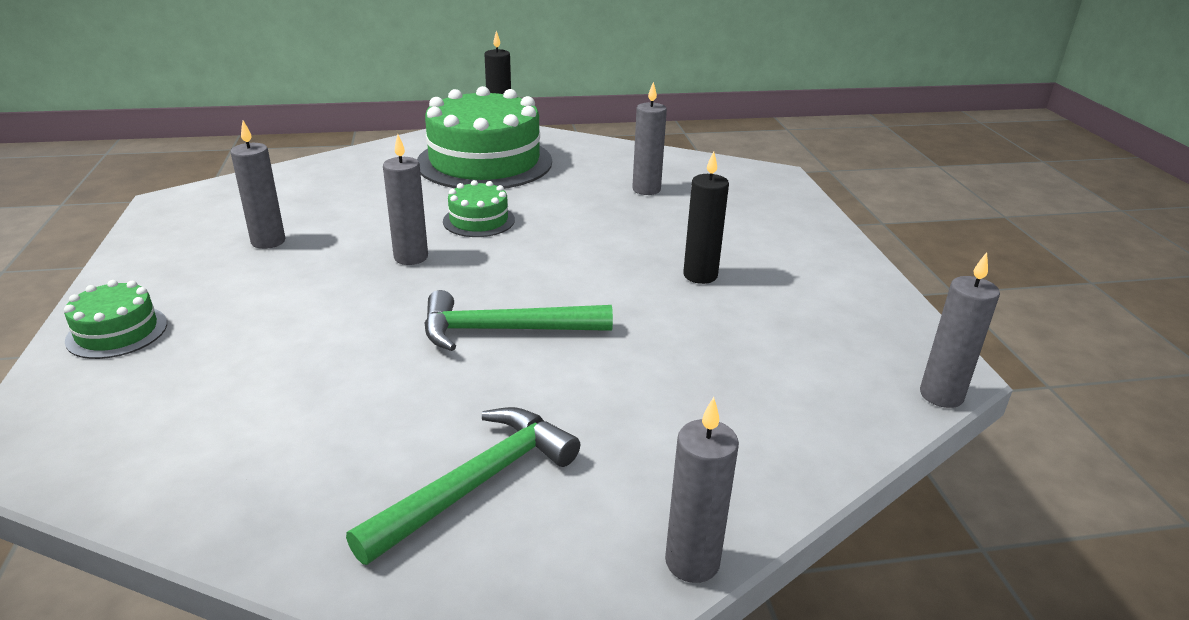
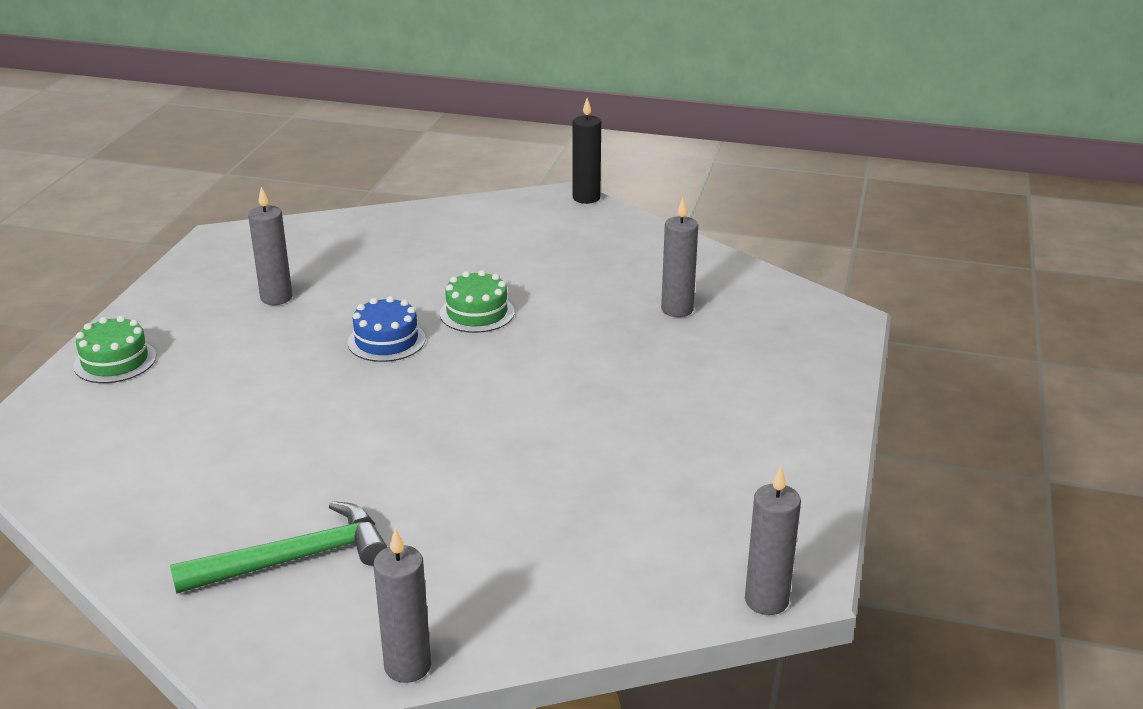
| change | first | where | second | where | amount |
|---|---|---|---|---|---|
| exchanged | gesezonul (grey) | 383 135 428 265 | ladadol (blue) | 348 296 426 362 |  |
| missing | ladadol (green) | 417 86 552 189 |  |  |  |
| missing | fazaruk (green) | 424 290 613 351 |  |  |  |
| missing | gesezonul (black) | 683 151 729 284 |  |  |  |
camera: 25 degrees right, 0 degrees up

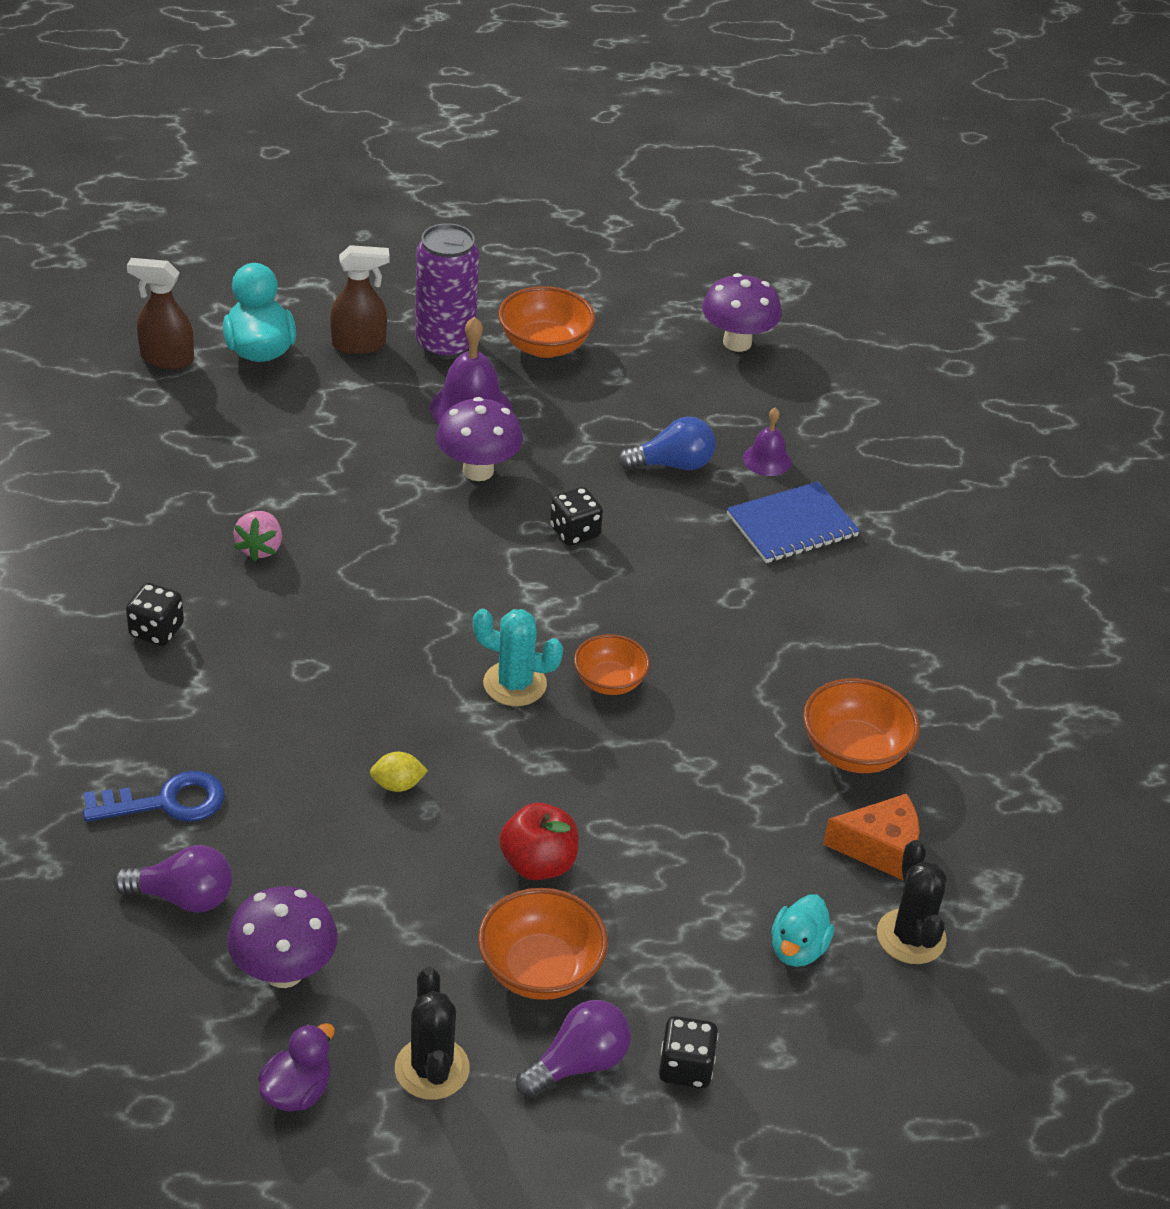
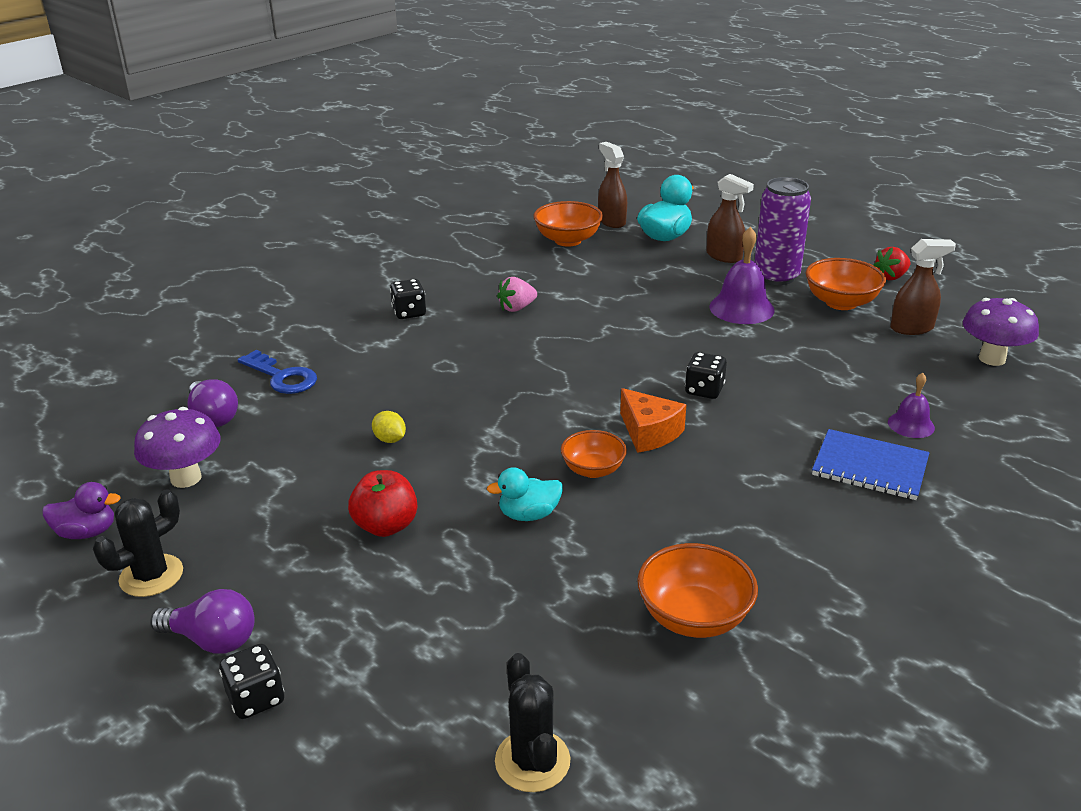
| change | first | where | second | where | amount |
|---|---|---|---|---|---|
| missing | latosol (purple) | 436 397 523 481 |  |  |  |
| missing | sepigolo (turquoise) | 473 609 563 706 |  |  |  |
| relocated | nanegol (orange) | 478 888 608 1000 |  | 533 201 603 247 |  |
| missing | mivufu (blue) | 618 417 716 470 |  |  |  |
| relocated | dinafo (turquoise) | 771 895 834 967 |  | 487 467 563 521 |  |
| relocated | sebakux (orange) | 823 793 920 881 |  | 620 388 686 453 |  |
| spun | sepigolo (black) | 877 840 947 964 |  | 495 653 570 792 | 60 degrees counterclockwise |
| appeared |  |  | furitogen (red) | 873 247 910 280 |  |
| appeared |  |  | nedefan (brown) | 890 239 956 335 |  |
camera: 55 degrees right, 10 degrees down

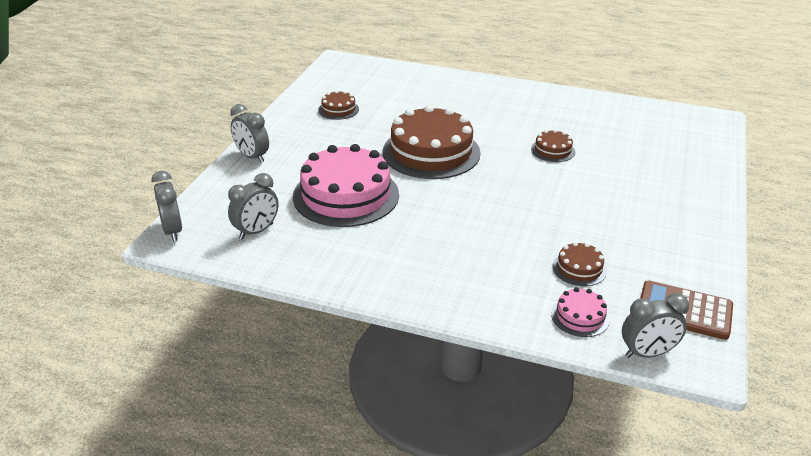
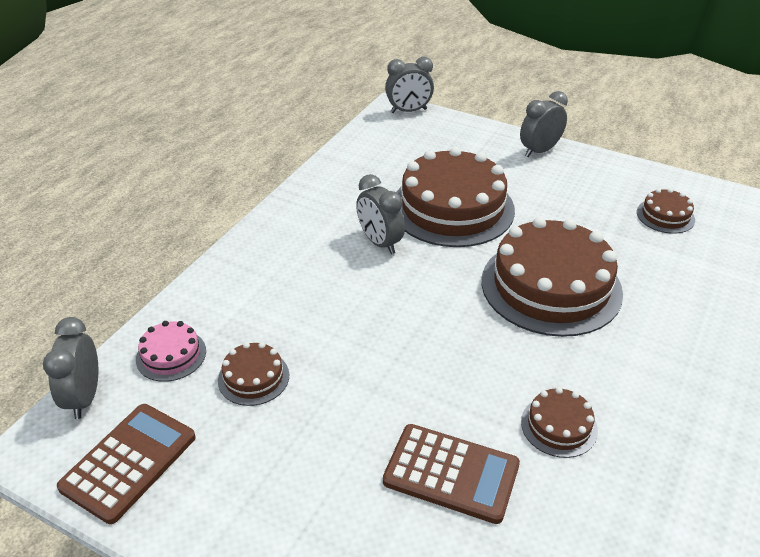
| change | first | where | second | where | amount |
|---|---|---|---|---|---|
| relocated | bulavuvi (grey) | 228 173 279 240 |  | 356 174 405 254 |  |
| colour | ladadol (pink) | 293 144 399 227 | ladadol (brown) | 396 147 515 247 |  |
| appeared |  |  | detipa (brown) | 383 424 520 524 |  |
camera: 100 degrees right, 5 degrees up

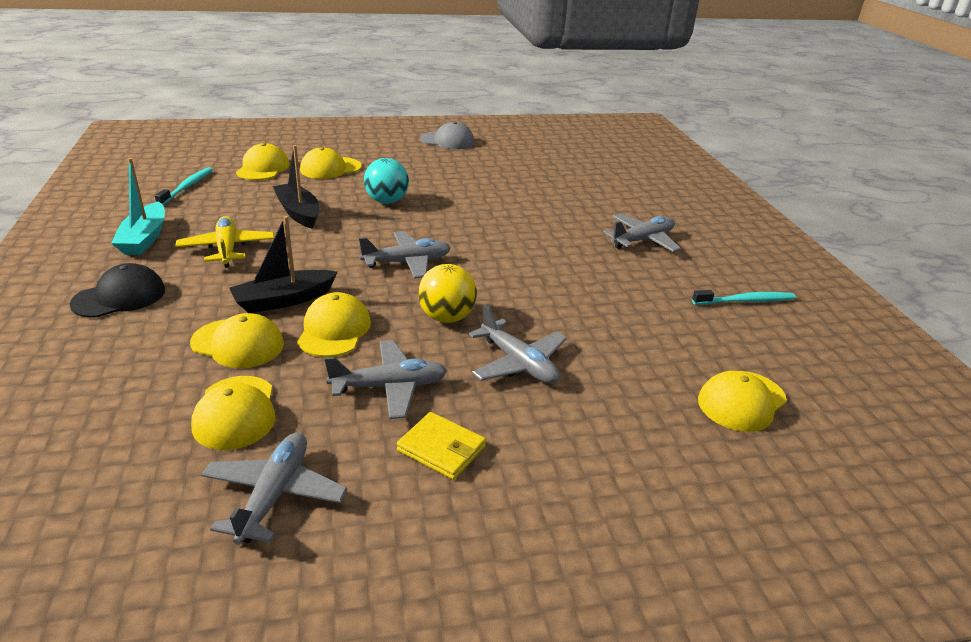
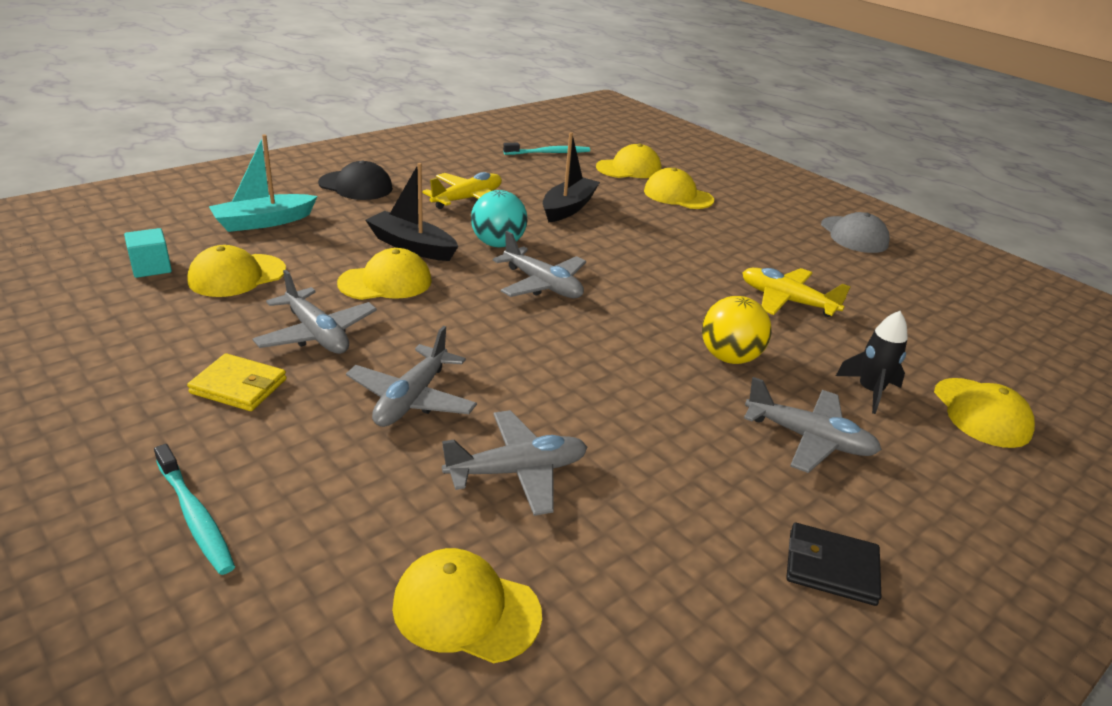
| change | first | where | second | where | amount |
|---|---|---|---|---|---|
| relocated | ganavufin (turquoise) | 111 158 165 255 |  | 209 134 318 232 |  |
| relocated | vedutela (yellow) | 190 313 284 368 |  | 934 378 1035 448 |  |
| relocated | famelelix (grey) | 201 433 347 545 |  | 442 410 587 516 |  |
| relocated | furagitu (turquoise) | 364 158 409 204 |  | 471 190 527 247 |  |
| spun | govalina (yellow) | 397 412 486 480 |  | 187 353 287 411 | 75 degrees counterclockwise |
| relocated | furagitu (yellow) | 418 264 477 323 |  | 702 296 772 364 |  |
| relocated | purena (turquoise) | 692 290 796 305 |  | 154 444 235 575 |  |
| appeared |  |  | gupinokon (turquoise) | 124 228 172 278 |  |
| appeared |  |  | famelelix (yellow) | 742 268 851 317 |  |
| appeared |  |  | govalina (black) | 786 523 881 606 |  |
| appeared |  |  | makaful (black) | 836 311 908 414 |  |
camera: 60 degrees right, 0 degrees up

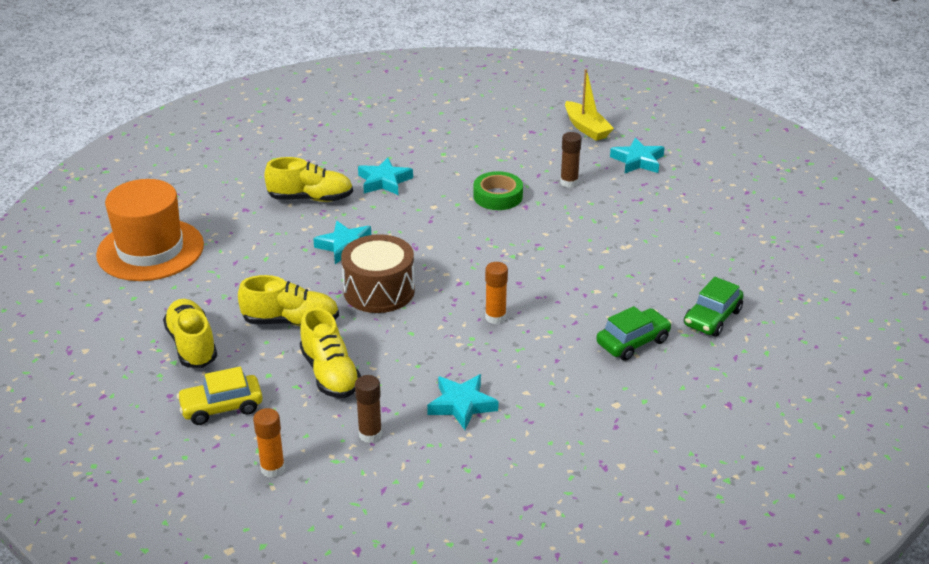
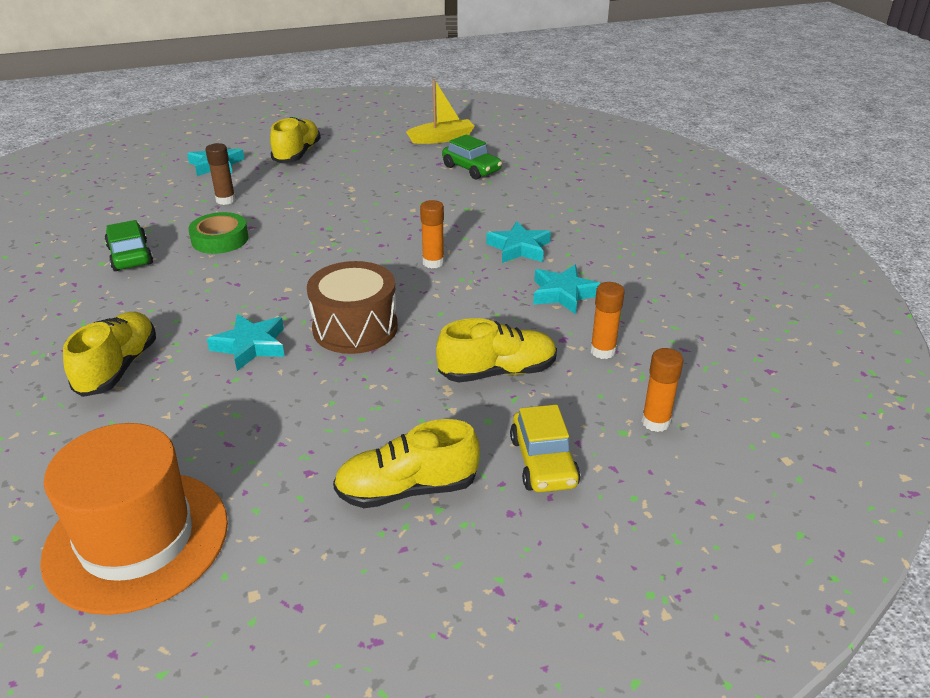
| change | first | where | second | where | amount |
|---|---|---|---|---|---|
| relocated | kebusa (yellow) | 238 275 339 326 |  | 270 117 321 163 |  |
| colour | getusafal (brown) | 355 375 382 443 | getusafal (orange) | 590 282 625 359 |  |
| relocated | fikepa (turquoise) | 358 157 413 195 |  | 486 221 551 263 |  |
| relocated | ganavufin (yellow) | 565 69 614 141 |  | 406 79 475 144 |  |
| relocated | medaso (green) | 596 306 672 361 |  | 105 220 153 271 |  |
camera: 80 degrees left, 0 degrees up

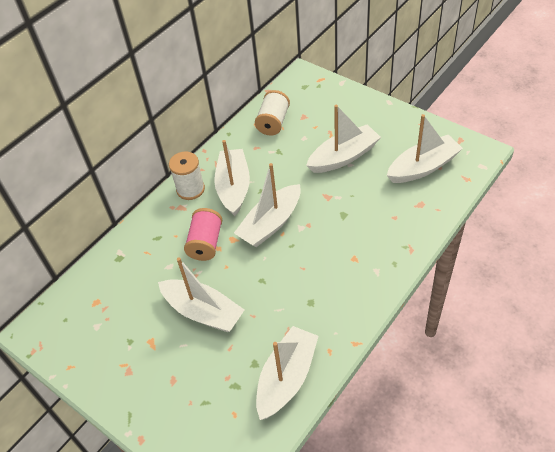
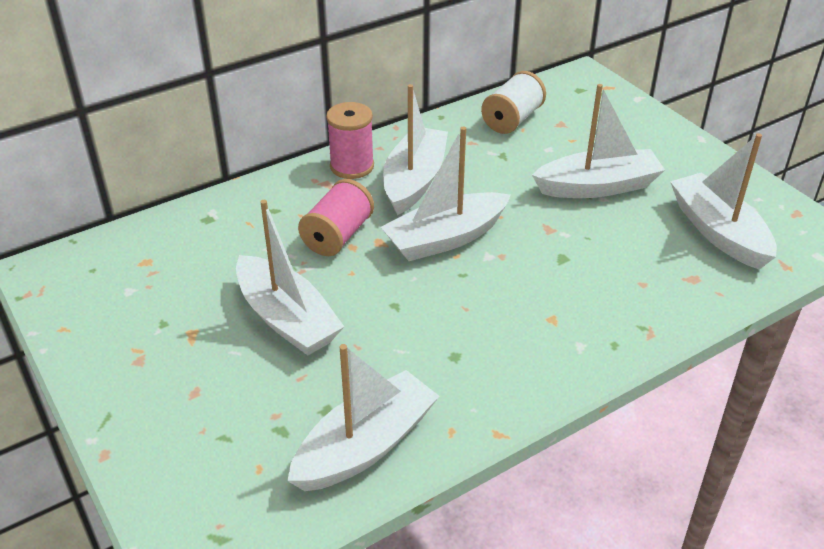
| change | first | where | second | where | amount |
|---|---|---|---|---|---|
| colour | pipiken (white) | 169 151 205 200 | pipiken (pink) | 326 102 374 179 |  |
| spun | ganavufin (white) | 387 114 463 183 |  | 670 133 777 269 | 105 degrees counterclockwise |
camera: 15 degrees right, 10 degrees down

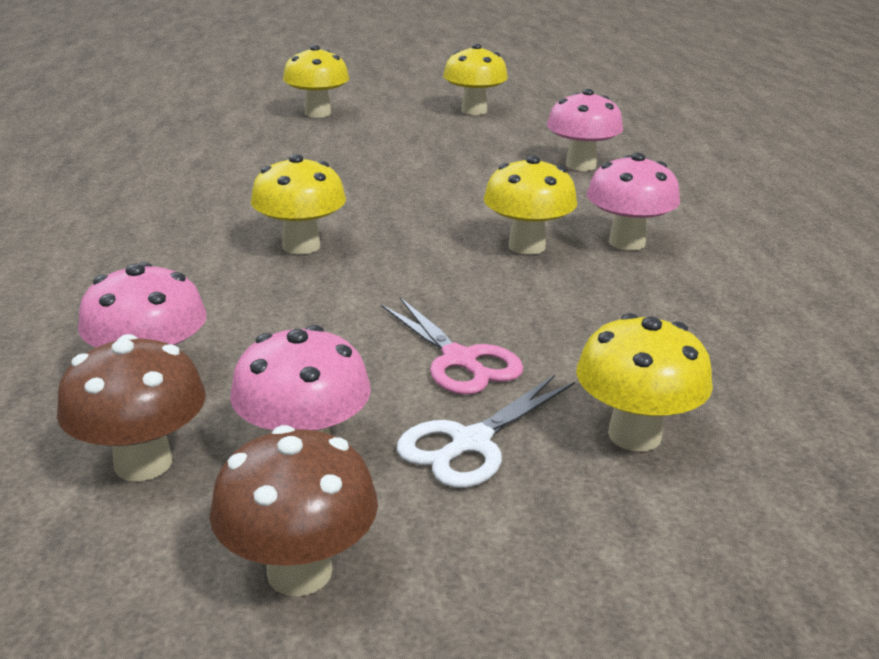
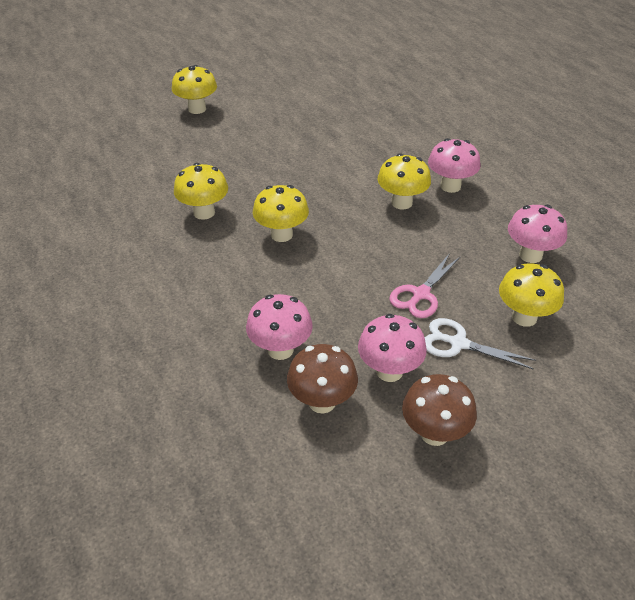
| change | first | where | second | where | amount |
|---|---|---|---|---|---|
| spun | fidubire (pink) | 381 297 523 395 |  | 389 253 461 318 | 90 degrees clockwise |
| spun | fidubire (white) | 397 375 575 488 |  | 425 318 536 370 | 90 degrees clockwise |
| relocated | latosol (yellow) | 443 44 508 115 |  | 174 163 228 220 |  |
| relocated | latosol (pink) | 547 89 623 171 |  | 508 205 567 263 |  |
camera: 20 degrees left, 15 degrees up

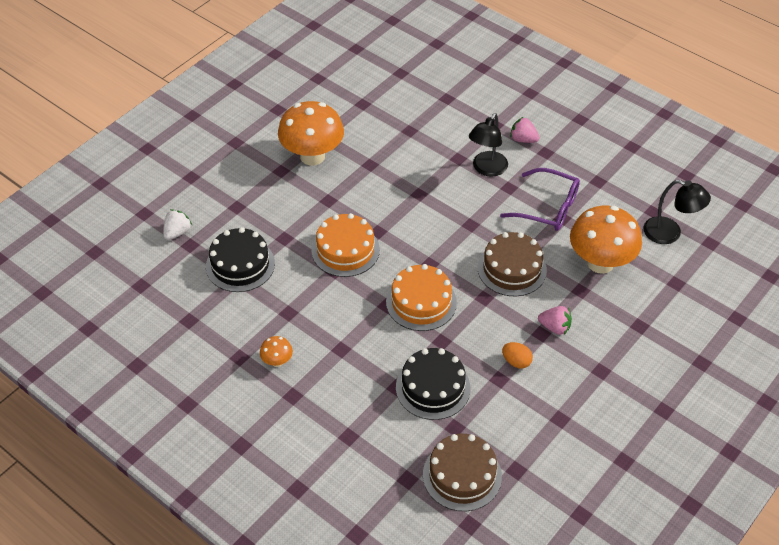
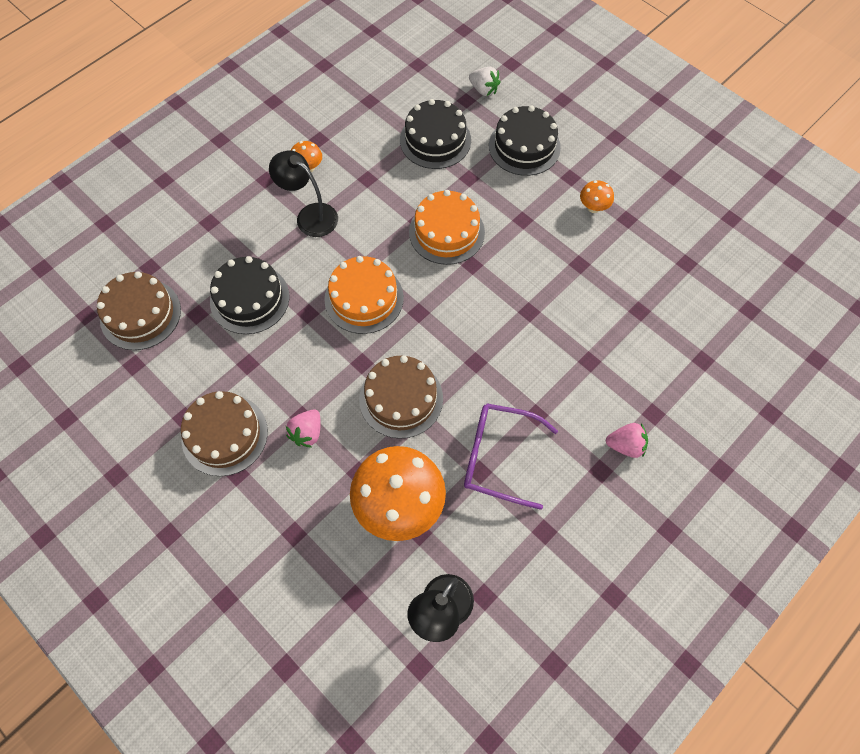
| change | first | where | second | where | amount |
|---|---|---|---|---|---|
| size | latosol (orange) | 278 101 344 165 |  | 580 180 614 213 | x0.44 |
| relocated | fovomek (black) | 469 113 508 177 |  | 269 151 338 237 |  |
| spun | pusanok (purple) | 500 168 580 231 |  | 464 403 558 510 | 75 degrees clockwise |
| missing | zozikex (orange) | 502 342 533 369 |  |  |  |
| spun | furitogen (pink) | 510 117 540 143 |  | 606 423 648 458 | 60 degrees clockwise |
| appeared |  |  | ladadol (brown) | 181 391 268 476 |  |
| appeared |  |  | ladadol (black) | 489 105 561 176 |  |
camera: 95 degrees right, 15 degrees up

